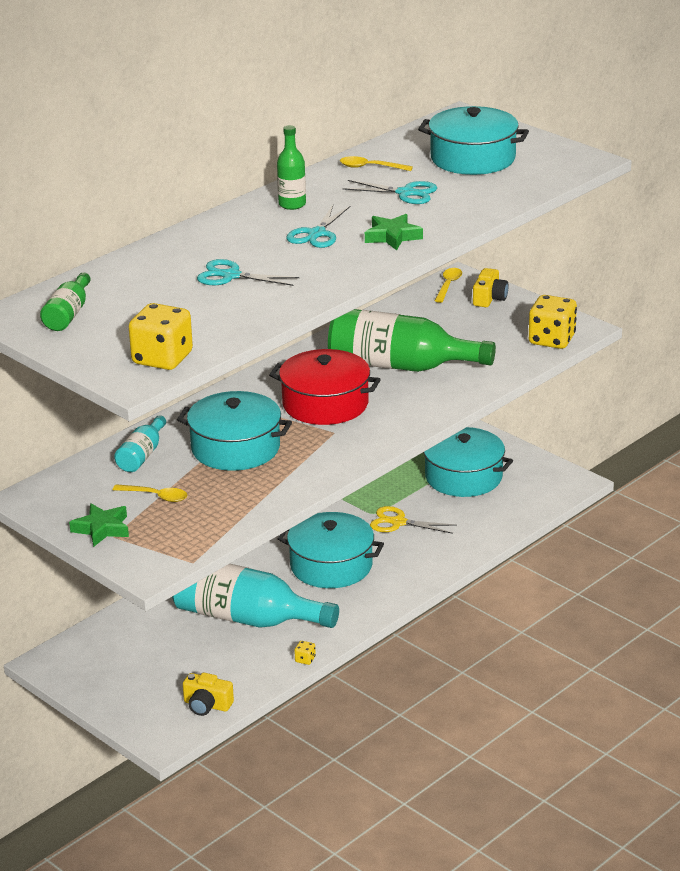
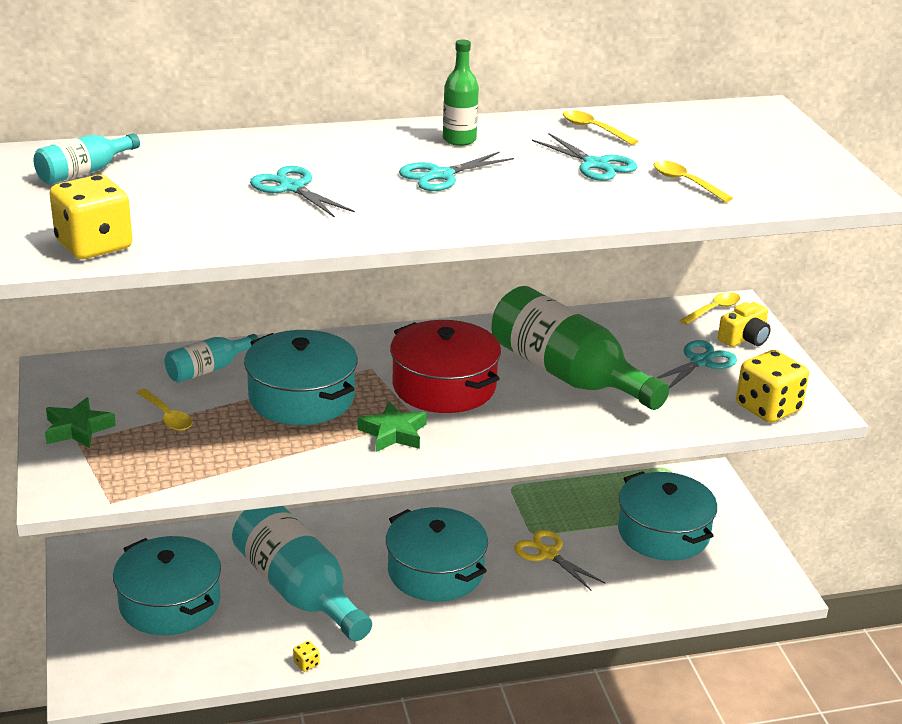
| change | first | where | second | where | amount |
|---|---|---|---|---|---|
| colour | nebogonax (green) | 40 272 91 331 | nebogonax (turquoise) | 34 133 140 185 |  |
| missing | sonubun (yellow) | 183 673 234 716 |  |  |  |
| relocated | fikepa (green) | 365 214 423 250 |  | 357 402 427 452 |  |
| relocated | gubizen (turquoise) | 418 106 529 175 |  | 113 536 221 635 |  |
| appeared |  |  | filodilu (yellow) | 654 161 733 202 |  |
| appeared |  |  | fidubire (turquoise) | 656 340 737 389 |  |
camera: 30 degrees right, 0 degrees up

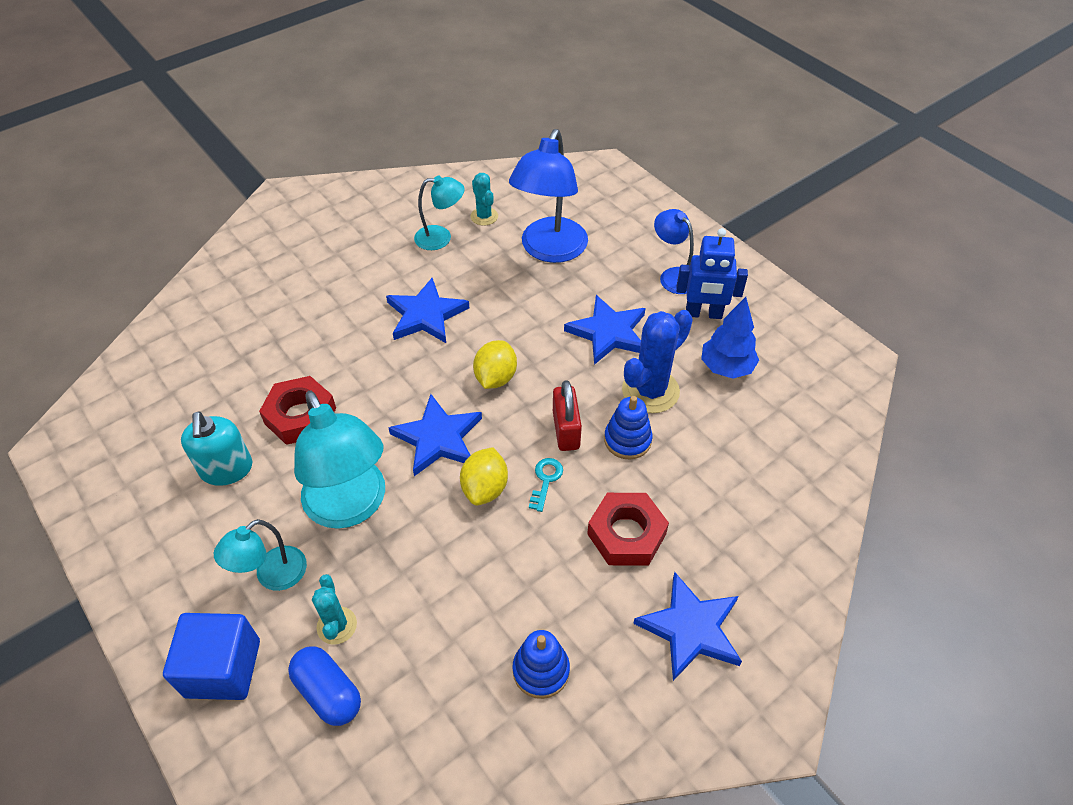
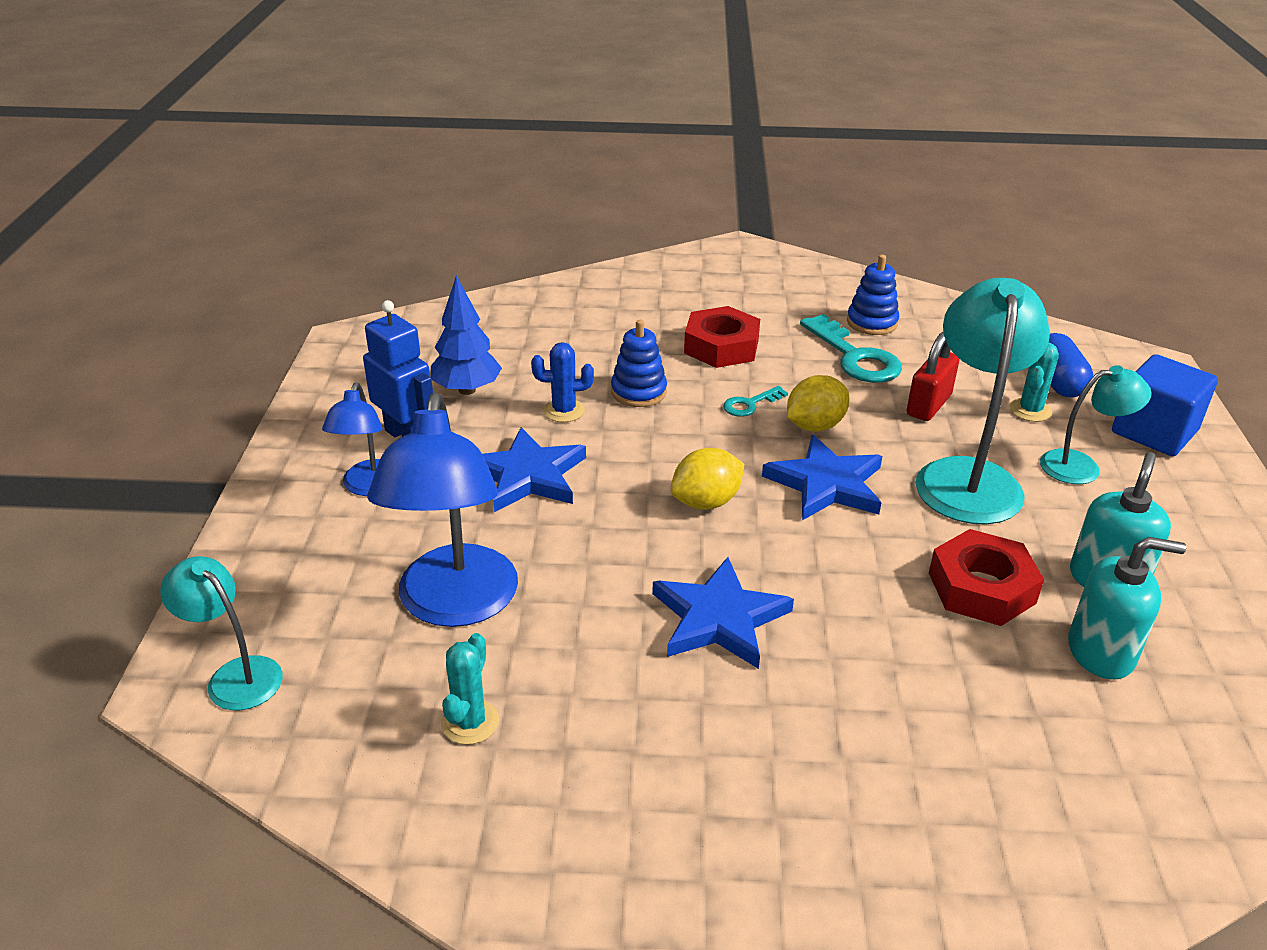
| change | first | where | second | where | amount |
|---|---|---|---|---|---|
| relocated | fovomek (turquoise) | 414 175 465 250 |  | 160 556 283 710 |  |
| spun | fovomek (blue) | 509 129 588 263 |  | 367 393 518 627 | 120 degrees clockwise |
| relocated | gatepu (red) | 553 380 582 451 |  | 906 332 960 421 |  |
| size | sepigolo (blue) | 622 310 693 413 |  | 531 342 594 422 | x0.57 |
| missing | fikepa (blue) | 633 572 742 681 |  |  |  |
| appeared |  |  | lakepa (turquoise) | 800 314 902 383 |  |
| appeared |  |  | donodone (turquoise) | 1068 537 1186 680 |  |
camera: 140 degrees left, 15 degrees down

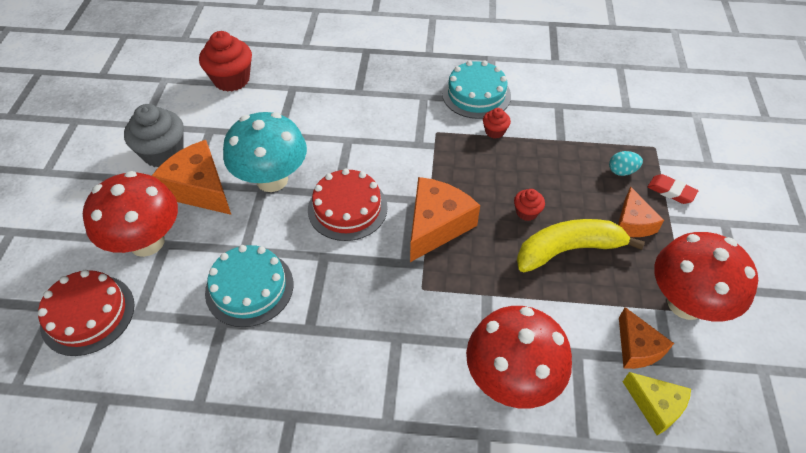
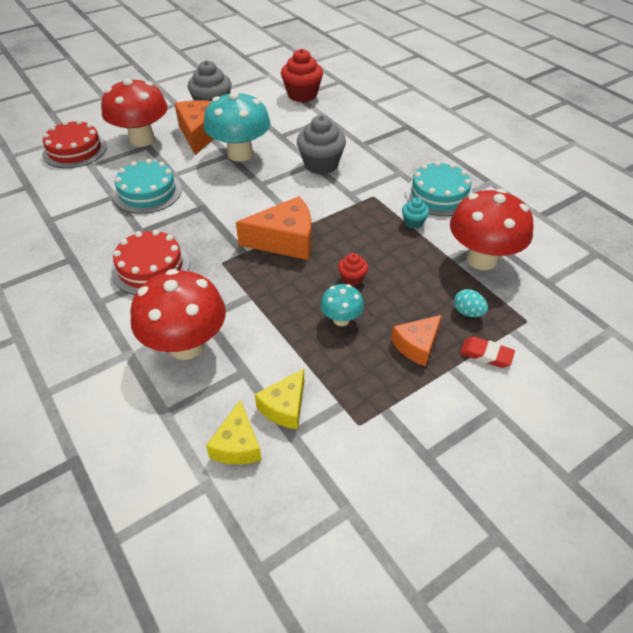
| change | first | where | second | where | amount |
|---|---|---|---|---|---|
| relocated | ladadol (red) | 308 168 388 241 |  | 111 230 190 295 |  |
| colour | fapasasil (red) | 483 108 511 139 | fapasasil (turquoise) | 402 197 429 229 |  |
| exchanged | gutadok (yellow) | 517 219 645 272 | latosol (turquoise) | 320 284 364 326 |  |
| colour | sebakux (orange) | 619 307 674 369 | sebakux (yellow) | 255 369 304 429 |  |
| spun | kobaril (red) | 648 174 698 204 |  | 460 336 515 368 | 60 degrees counterclockwise |
| relocated | latosol (red) | 654 232 758 321 |  | 450 189 534 270 |  |
| appeared |  |  | fapasasil (grey) | 297 115 346 174 |  |
camera: 50 degrees right, 5 degrees down

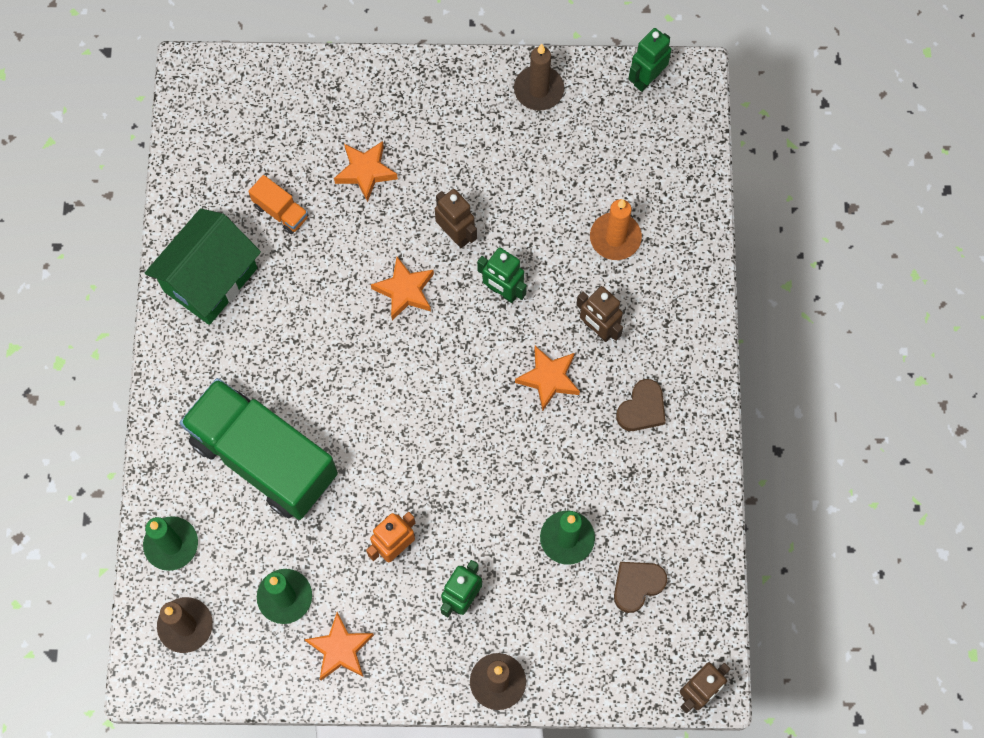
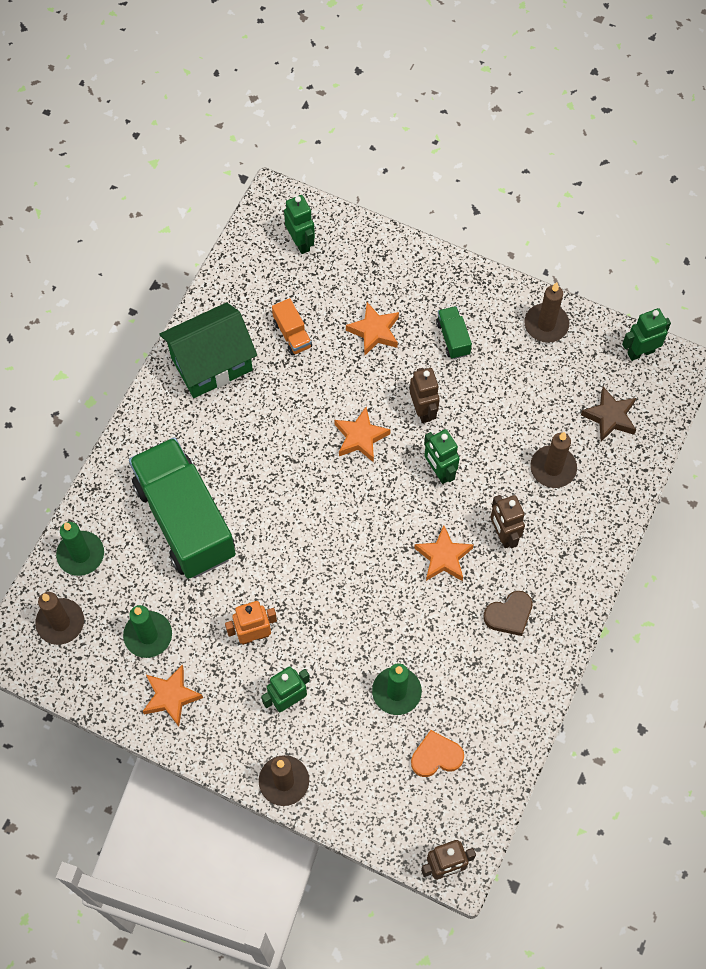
| change | first | where | second | where | amount |
|---|---|---|---|---|---|
| colour | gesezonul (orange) | 590 199 642 260 | gesezonul (brown) | 530 432 577 488 |  |
| colour | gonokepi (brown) | 614 562 667 613 | gonokepi (orange) | 411 730 464 777 |  |
| appeared |  |  | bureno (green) | 284 195 315 254 |  |
| appeared |  |  | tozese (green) | 436 306 472 359 |  |
| appeared |  |  | fikepa (brown) | 581 387 636 442 |  |
camera: 25 degrees right, 5 degrees down

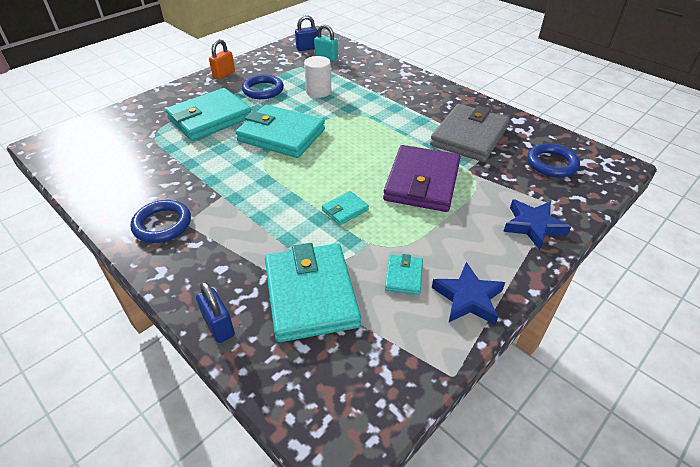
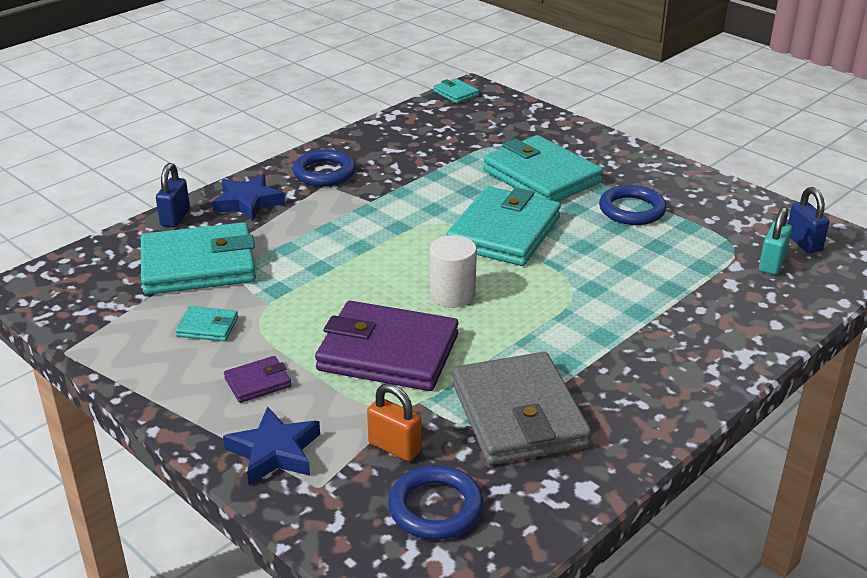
| change | first | where | second | where | amount |
|---|---|---|---|---|---|
| spun | gatepu (blue) | 196 281 235 343 |  | 156 163 190 227 | 45 degrees counterclockwise |
| relocated | gatepu (orange) | 209 39 235 80 |  | 367 383 422 461 |  |
| relocated | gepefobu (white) | 304 56 331 98 |  | 430 235 477 308 |  |
| relocated | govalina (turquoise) | 322 191 369 225 |  | 433 78 479 103 |  |
| spun | govalina (grey) | 430 104 509 162 |  | 452 352 591 465 | 45 degrees clockwise |
| relocated | fikepa (blue) | 432 262 505 325 |  | 212 174 285 221 |  |
| appeared |  |  | govalina (purple) | 224 356 291 403 |  |
camera: 90 degrees right, 10 degrees down

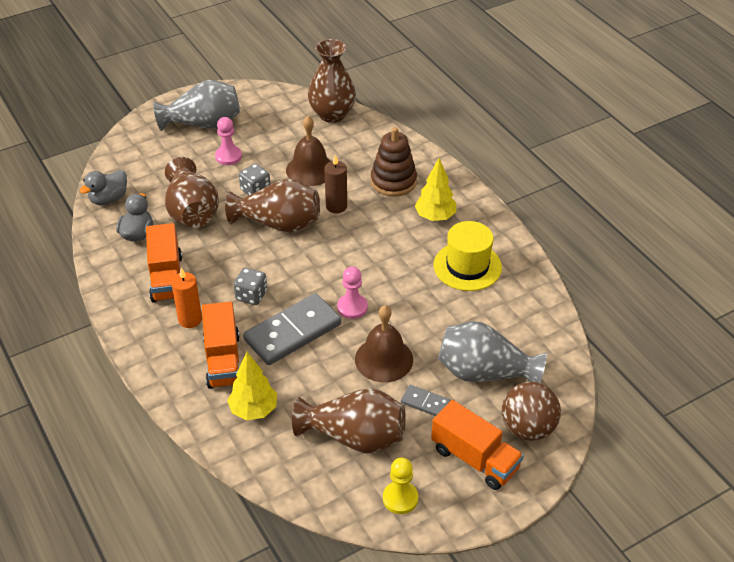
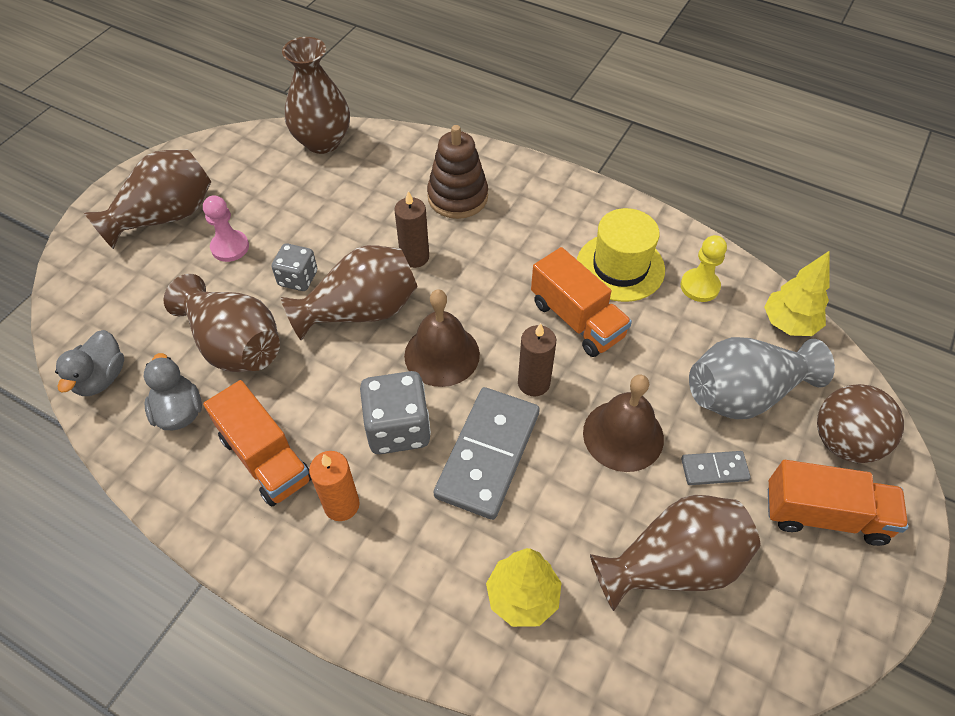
| change | first | where | second | where | amount |
|---|---|---|---|---|---|
| colour | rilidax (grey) | 153 80 240 131 | rilidax (brown) | 84 149 211 249 |  |
| relocated | tozese (orange) | 202 301 240 389 |  | 531 247 632 357 |  |
| size | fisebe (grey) | 234 268 267 305 |  | 360 371 431 454 | x1.58 |
| relocated | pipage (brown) | 286 116 331 186 |  | 404 289 480 387 |  |
| exchanged | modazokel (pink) | 337 266 368 319 | gesezonul (brown) | 518 323 556 396 |  |
| relocated | modazokel (yellow) | 383 458 418 514 |  | 680 235 727 302 |  |
| relocated | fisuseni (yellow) | 415 158 456 221 |  | 764 251 830 336 |  |
camera: 30 degrees left, 10 degrees up

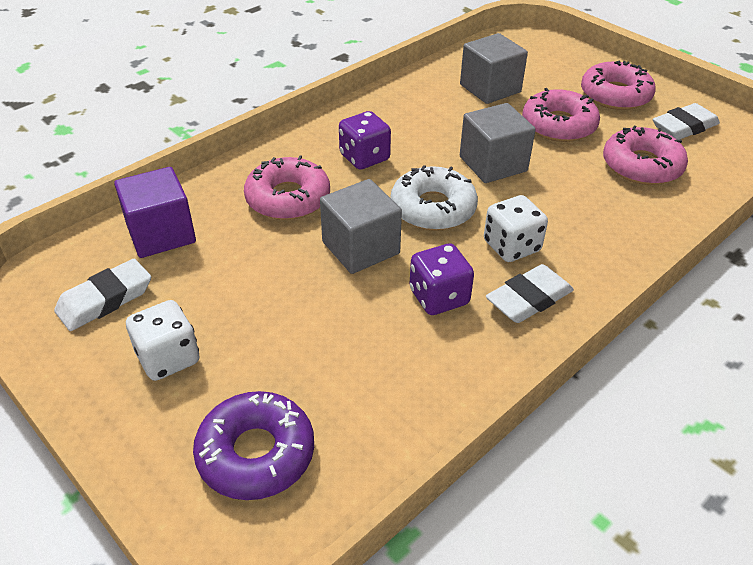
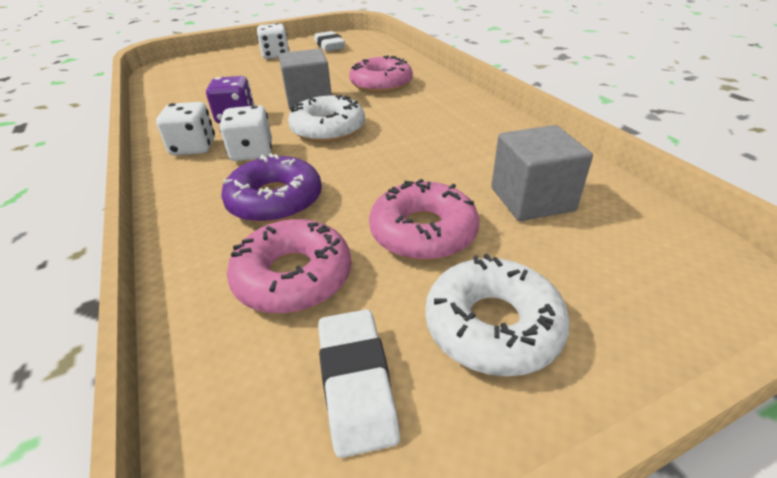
| change | first | where | second | where | amount |
|---|---|---|---|---|---|
| missing | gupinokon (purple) | 114 167 196 258 |  |  |  |
| relocated | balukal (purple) | 193 391 314 500 |  | 221 153 322 223 |  |
| missing | fisebe (purple) | 339 111 391 170 |  |  |  |
| missing | gupinokon (grey) | 460 103 536 183 |  |  |  |
| exchanged | kobaril (white) | 486 264 574 323 | fisebe (white) | 156 102 215 155 |  |
| colour | balukal (pink) | 581 61 656 110 | balukal (white) | 425 253 570 376 |  |
camera: 110 degrees right, 5 degrees down

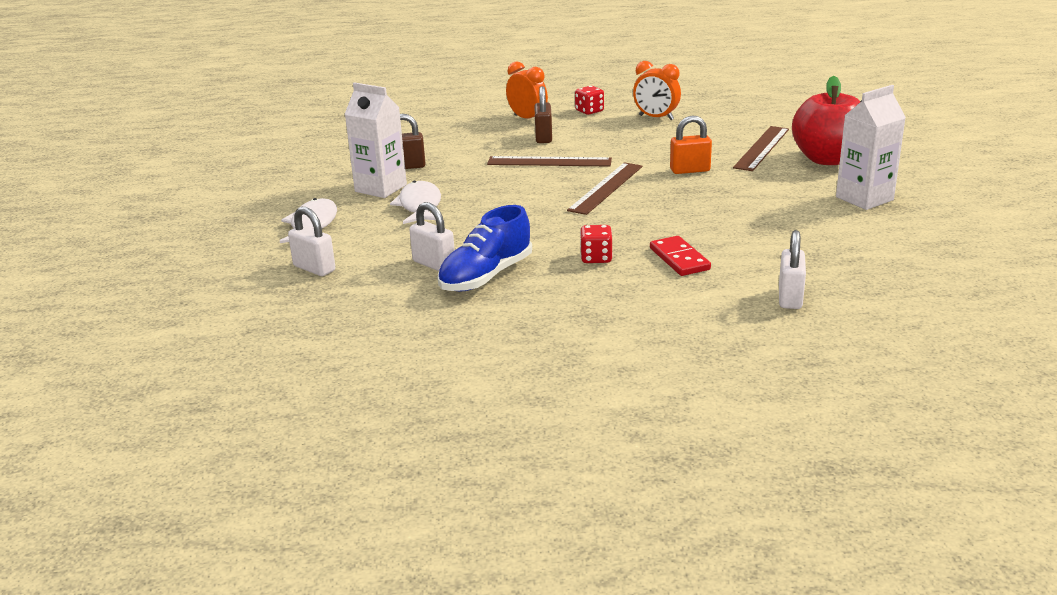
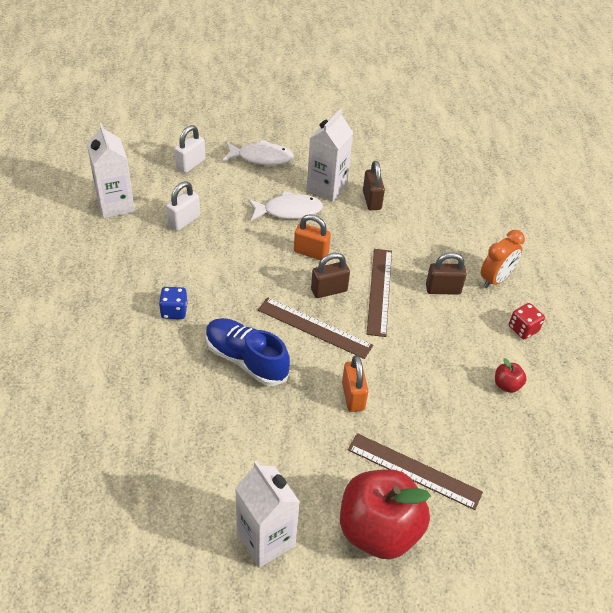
| change | first | where | second | where | amount |
|---|---|---|---|---|---|
| relocated | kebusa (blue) | 438 205 532 291 |  | 206 318 290 386 |  |
| colour | fisebe (red) | 580 225 613 263 | fisebe (blue) | 159 287 187 319 |  |
| exchanged | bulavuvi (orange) | 633 61 681 120 | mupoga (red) | 495 358 526 393 |  |
| missing | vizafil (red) | 650 236 711 276 |  |  |  |
| missing | gatepu (white) | 779 230 806 309 |  |  |  |
| appeared |  |  | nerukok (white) | 87 123 135 218 |  |
| appeared |  |  | gatepu (orange) | 294 214 331 260 |  |
| appeared |  |  | gatepu (brown) | 311 253 350 298 |  |
camera: 85 degrees right, 20 degrees up

